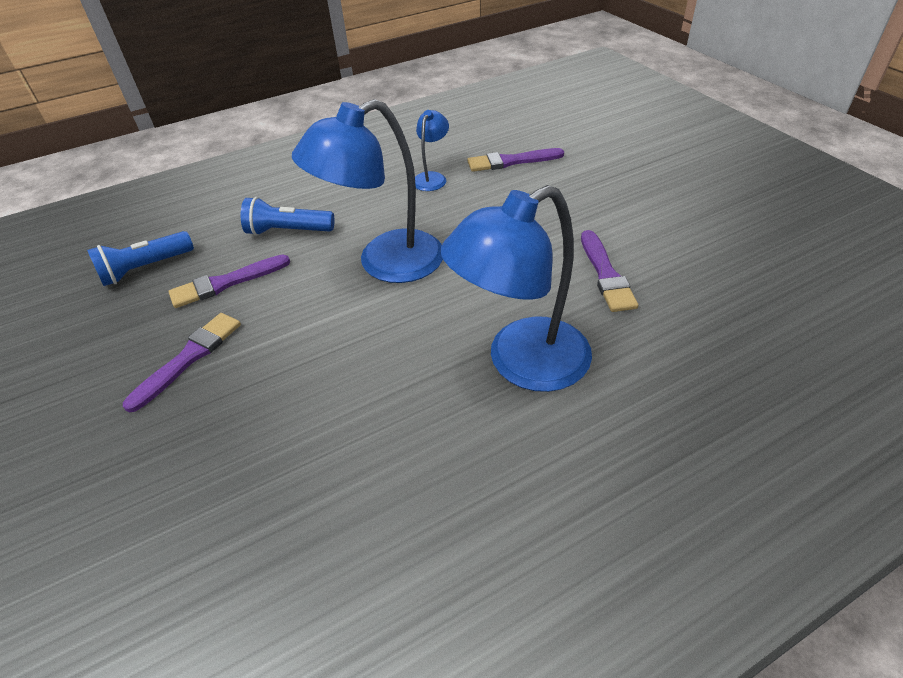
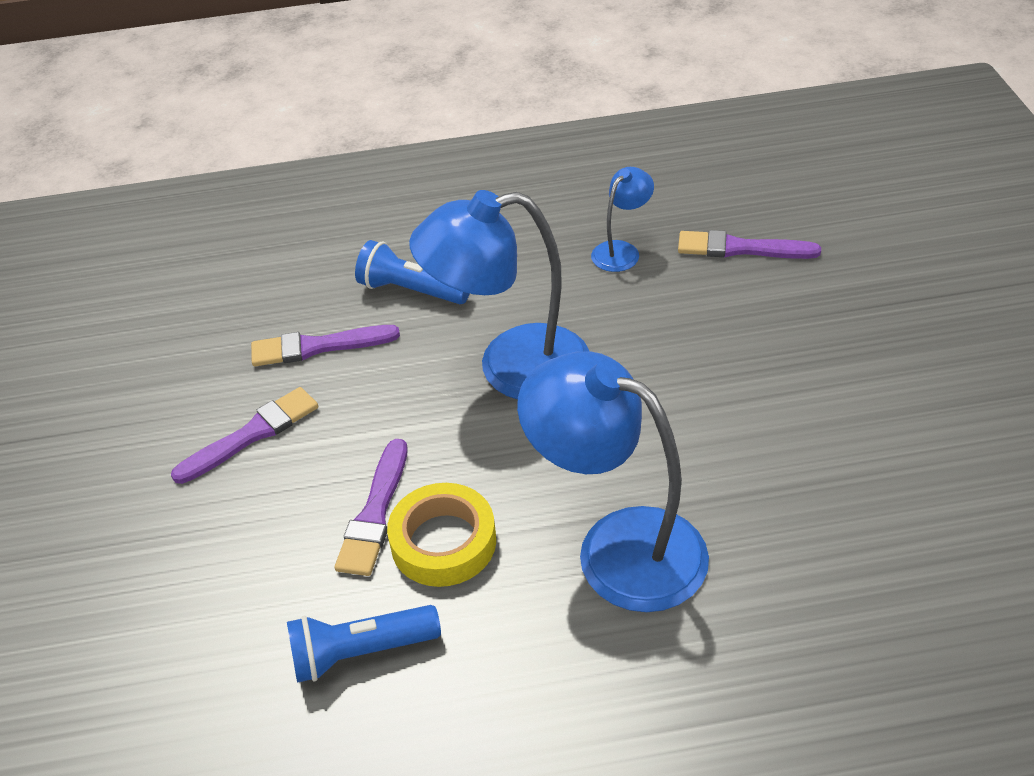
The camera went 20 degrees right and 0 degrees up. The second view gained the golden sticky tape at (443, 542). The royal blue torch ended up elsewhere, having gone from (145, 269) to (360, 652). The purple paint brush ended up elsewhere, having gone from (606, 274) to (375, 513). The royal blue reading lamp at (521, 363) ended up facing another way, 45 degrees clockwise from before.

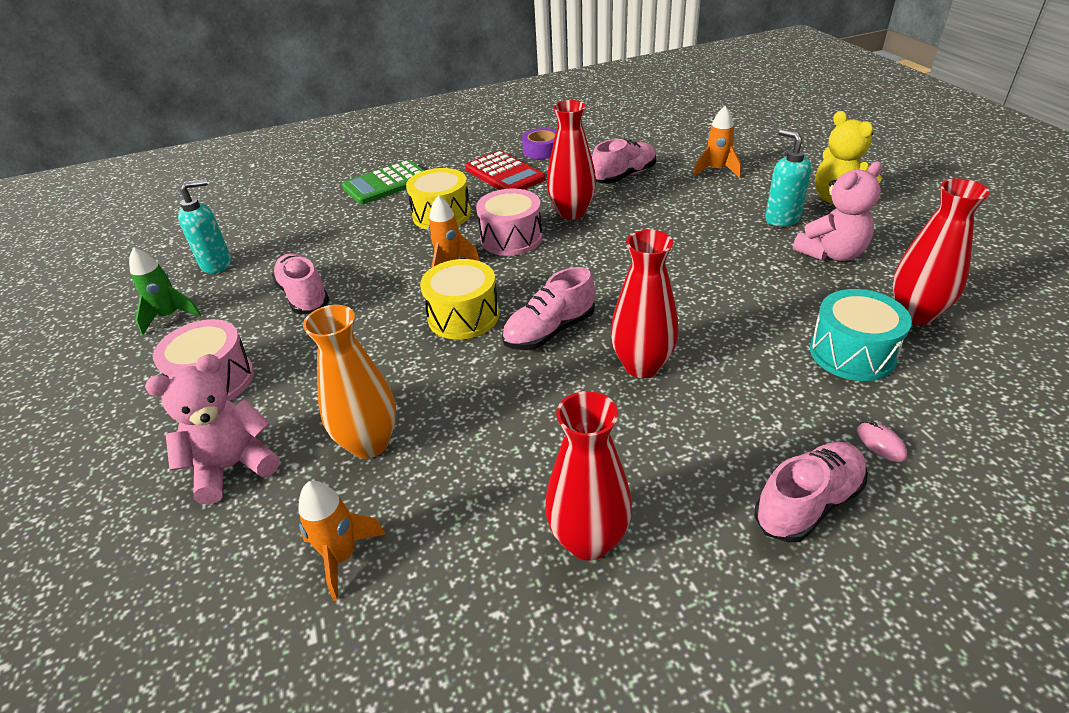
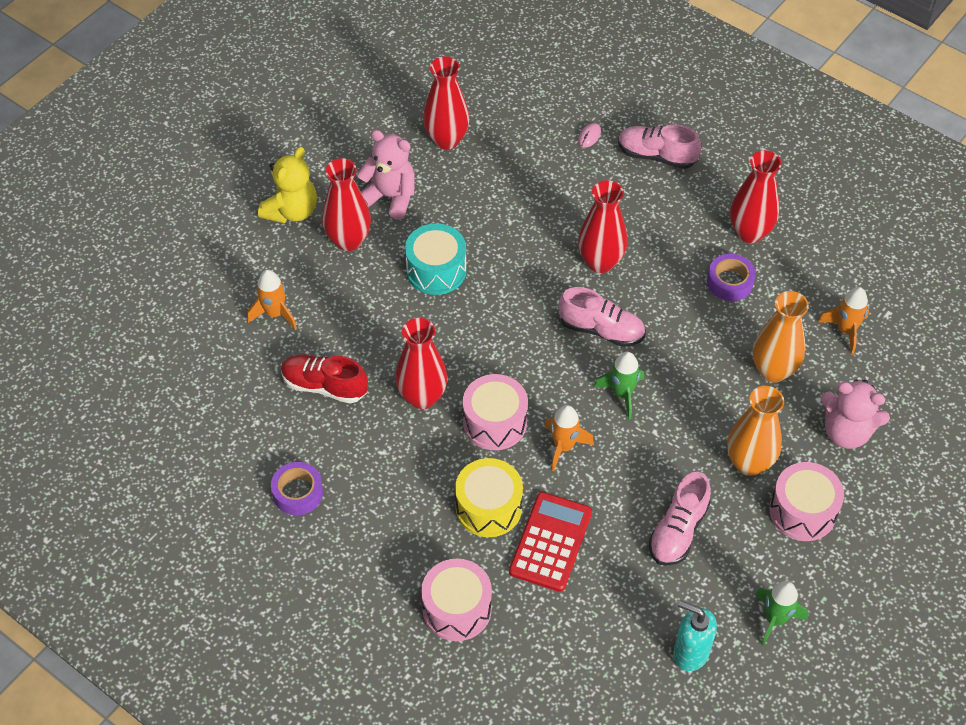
The camera went 125 degrees left and 15 degrees up. The second view gained the purple sticky tape at (730, 282). The second view gained the orange-coloured tall vase at (749, 463). The red calculator ended up elsewhere, having gone from (504, 174) to (551, 542). The turquoise snare drum ended up elsewhere, having gone from (852, 353) to (436, 270). Where the leaf-green calculator stood at (386, 183), the rosy snare drum came to stand at (457, 609). Where the golden snare drum stood at (463, 316), the leaf-green toy rocket came to stand at (622, 394). Where the turquoise soap pump stood at (782, 218), the red tall vase came to stand at (348, 240). What was the rosy sneaker at (624, 176) turned into the red sneaker at (324, 386).

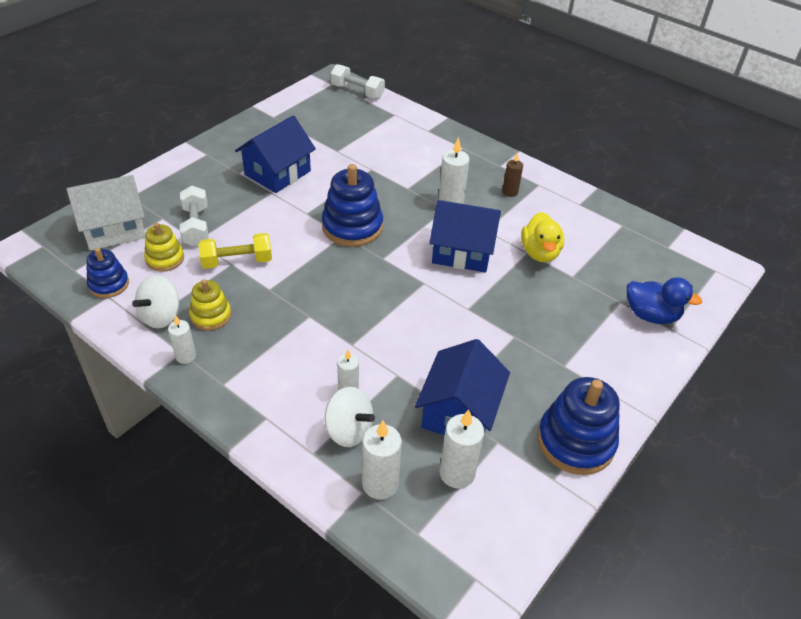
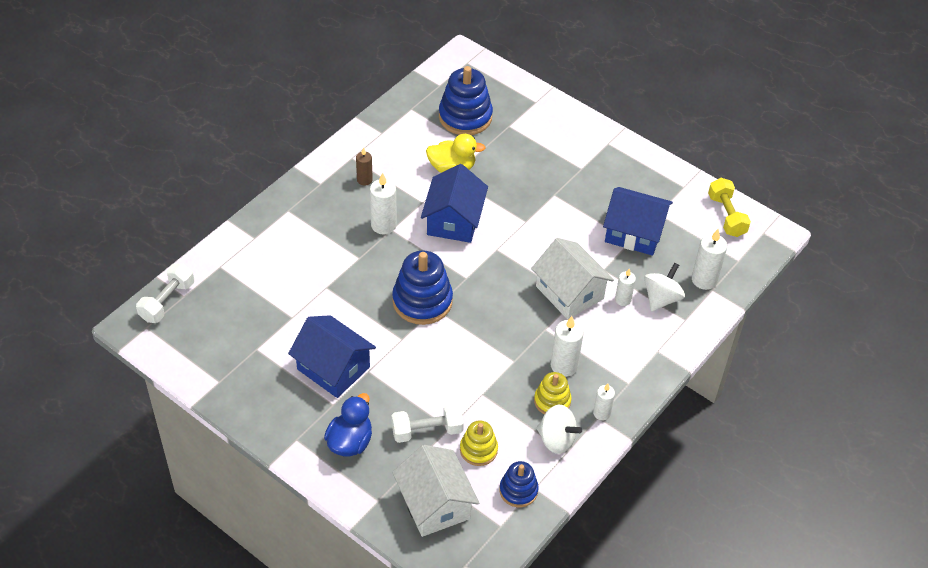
The camera went 90 degrees left and 5 degrees up. The second view gained the pure white cottage at (569, 292). The golden hand weight ended up elsewhere, having gone from (237, 261) to (726, 215). The pure white candle ended up elsewhere, having gone from (457, 473) to (564, 366). The royal blue stacking rings ended up elsewhere, having gone from (575, 441) to (465, 117). The royal blue duck ended up elsewhere, having gone from (651, 315) to (350, 442).

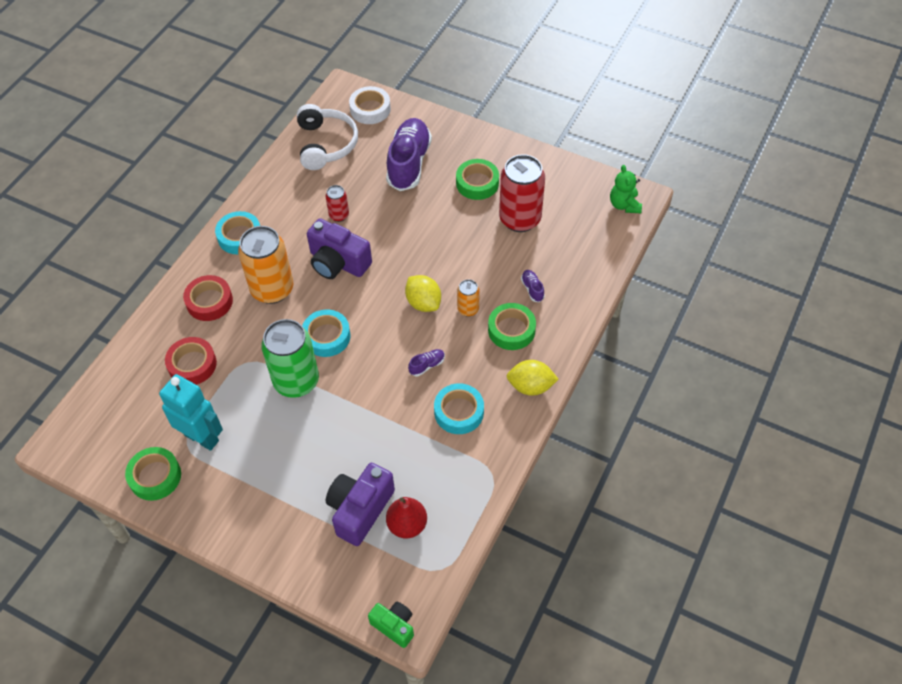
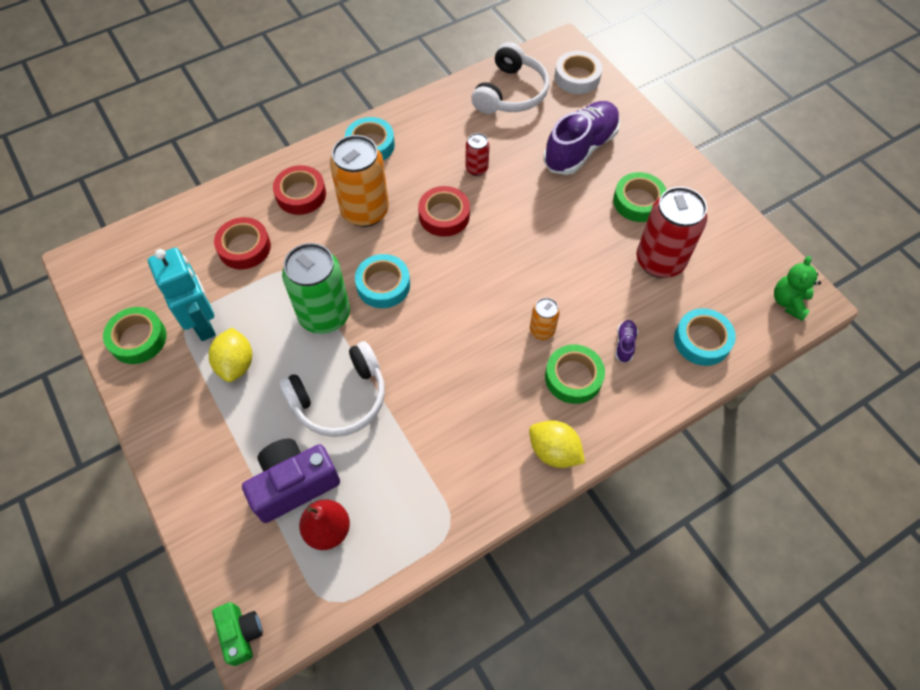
The camera went 30 degrees right and 5 degrees up. The second view lost the purple sneaker at (427, 365). The second view gained the pure white over-ear headphones at (340, 398). The golden toy lemon ended up elsewhere, having gone from (423, 303) to (236, 364). The turquoise sticky tape ended up elsewhere, having gone from (459, 412) to (702, 340). Where the purple photo camera stood at (338, 262), the red sticky tape came to stand at (444, 215).

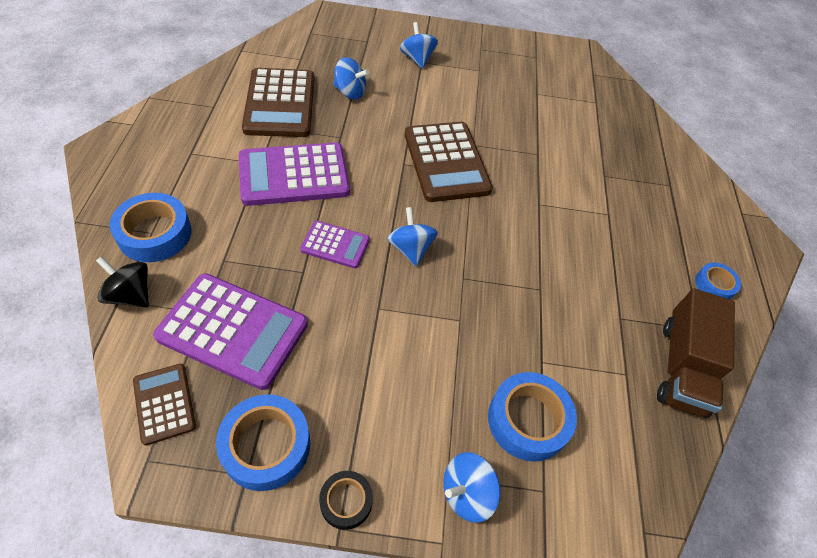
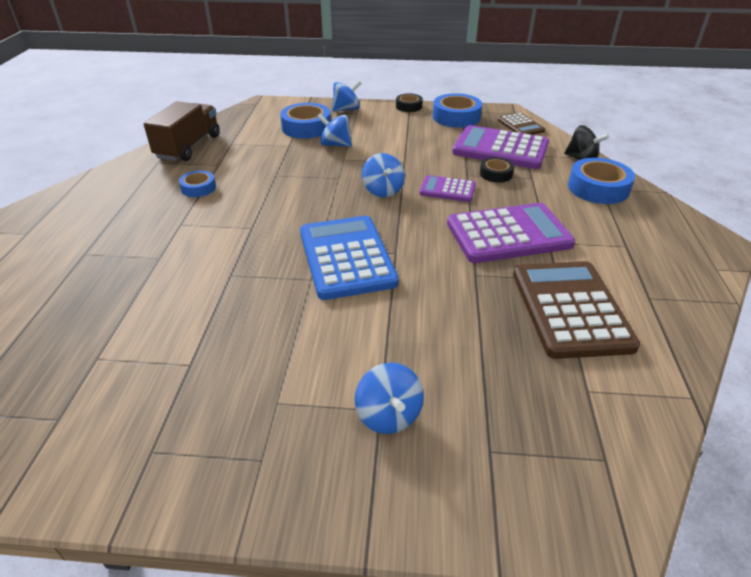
The camera went 175 degrees left and 15 degrees down. The second view gained the jet-black sticky tape at (496, 174). The royal blue whirligig ended up elsewhere, having gone from (350, 92) to (335, 145). The royal blue sticky tape ended up elsewhere, having gone from (714, 285) to (198, 188). What was the russet calculator at (446, 162) turned into the royal blue calculator at (346, 257).

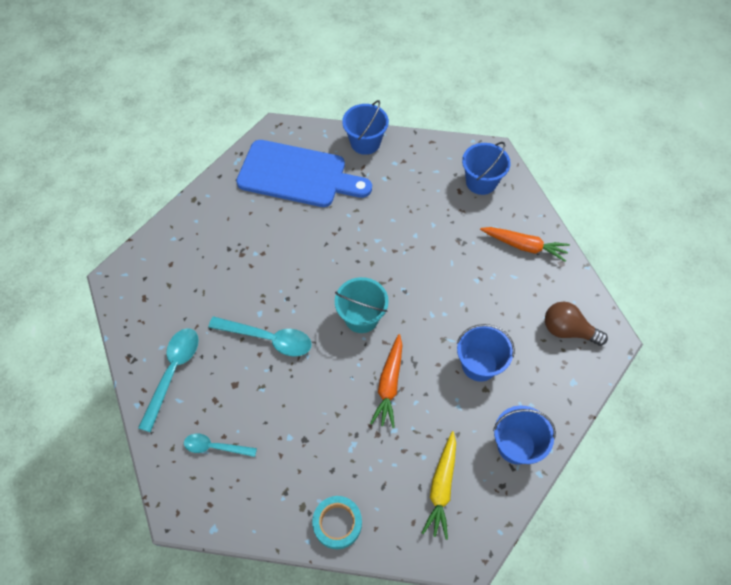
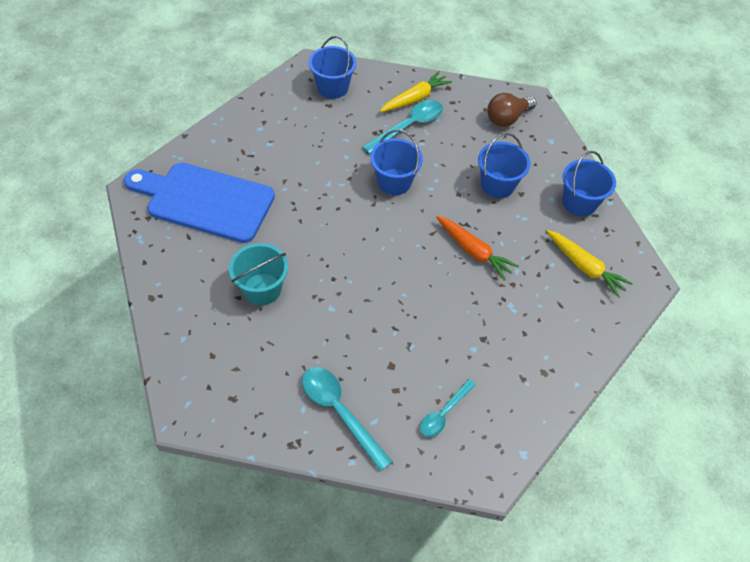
The camera went 60 degrees left and 5 degrees down. The second view lost the turquoise sticky tape at (337, 523). The turquoise tablespoon ended up elsewhere, having gone from (268, 339) to (408, 126). The turquoise pail ended up elsewhere, having gone from (361, 317) to (262, 289). The royal blue pail ended up elsewhere, having gone from (365, 142) to (394, 182). What was the orange-coloured toy carrot at (524, 246) turned into the golden toy carrot at (415, 98). The royal blue bread board at (297, 175) ended up facing another way, 120 degrees counterclockwise from before.

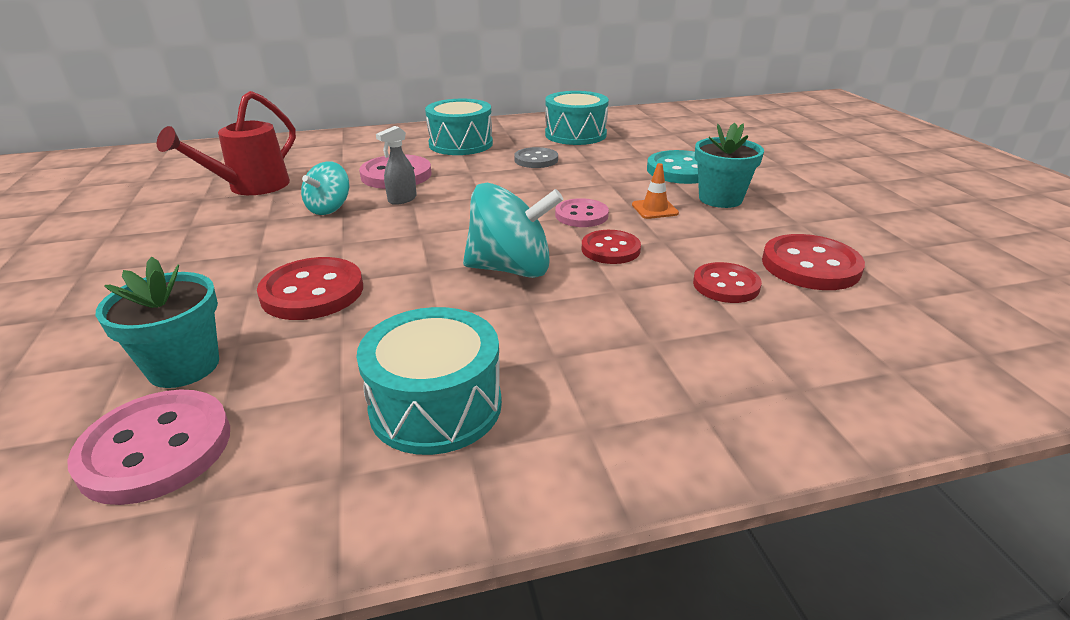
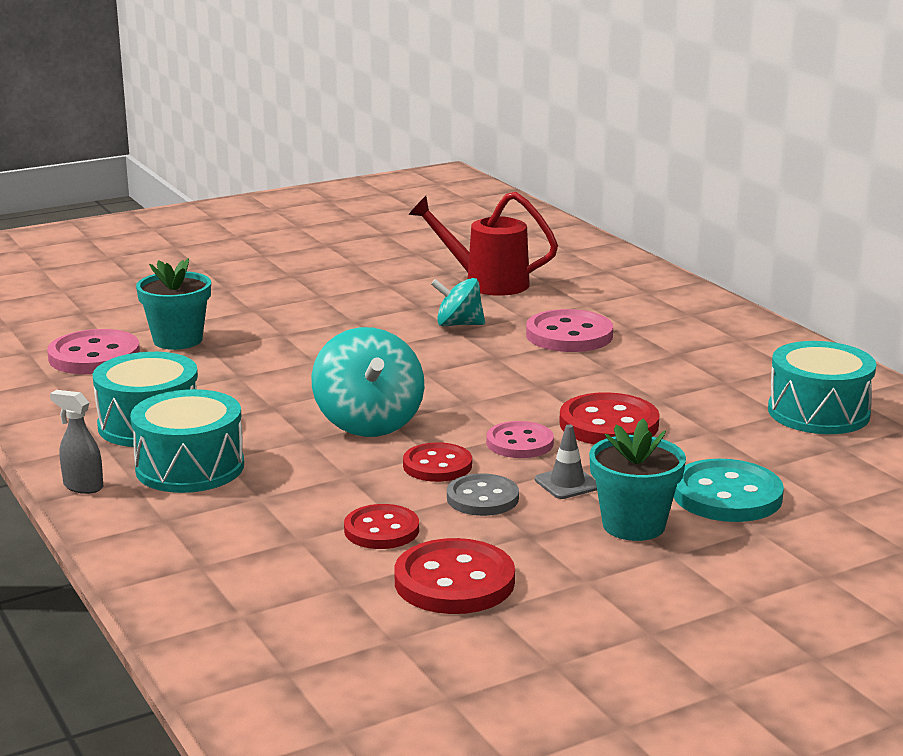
The camera went 75 degrees right and 10 degrees down. The red shirt button ended up elsewhere, having gone from (312, 292) to (609, 424). The gray spray bottle ended up elsewhere, having gone from (402, 199) to (83, 486). The turquoise snare drum ended up elsewhere, having gone from (461, 144) to (190, 467). The gray shirt button ended up elsewhere, having gone from (536, 160) to (482, 498). What was the orange-coloured traffic cone at (654, 209) turned into the gray traffic cone at (567, 483).

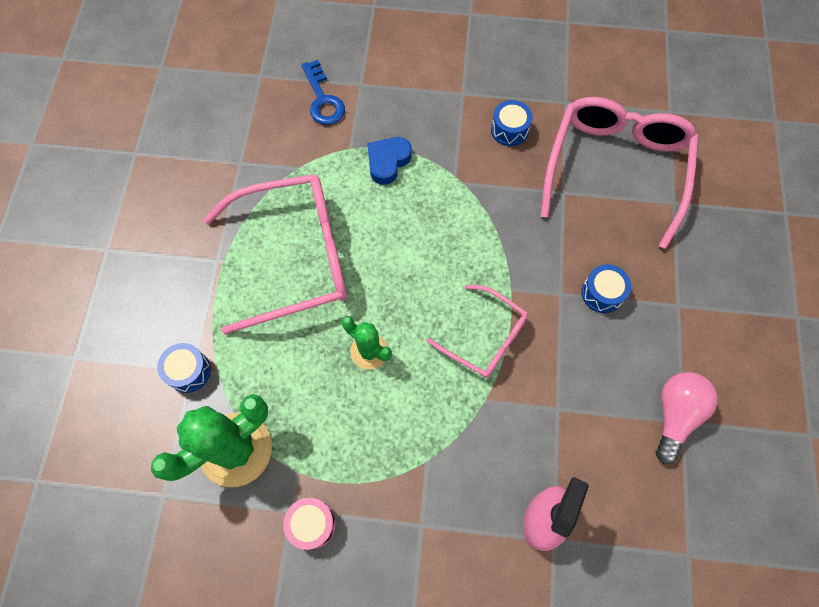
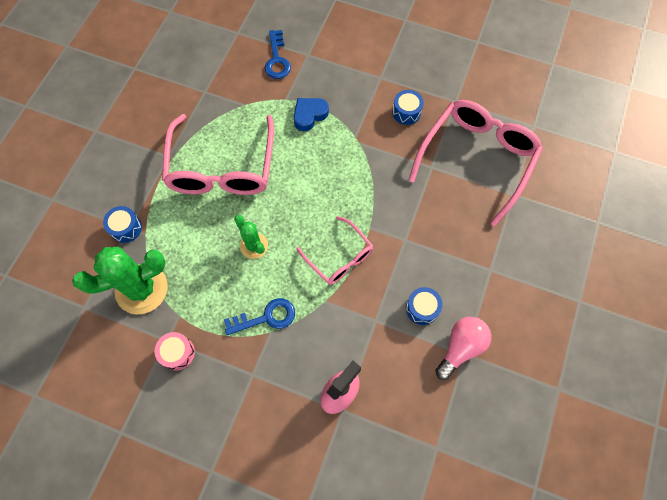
The camera went 15 degrees right and 0 degrees up. The second view gained the royal blue door key at (266, 317). The royal blue snare drum ended up elsewhere, having gone from (602, 293) to (422, 308). The rosy eyeglasses at (294, 257) ended up facing another way, 90 degrees clockwise from before.

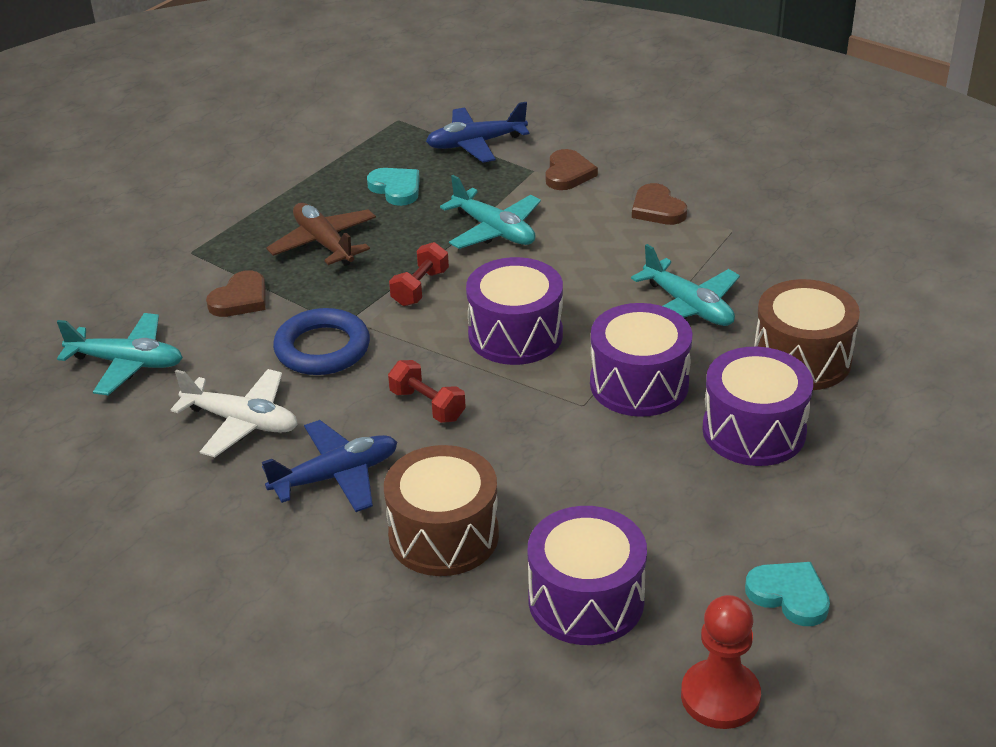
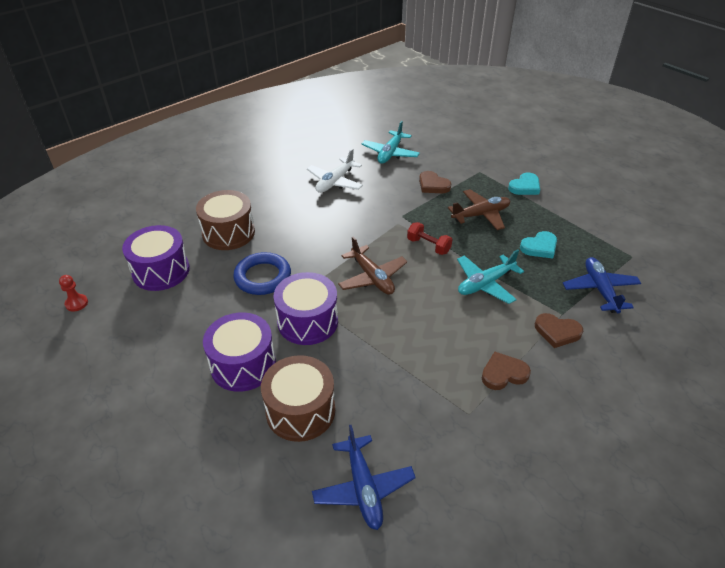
The camera went 100 degrees right and 5 degrees up. The second view lost the red hand weight at (427, 405). The second view lost the turquoise plane at (688, 306). The royal blue plane ended up elsewhere, having gone from (336, 476) to (363, 487). The royal blue ring ended up elsewhere, having gone from (322, 348) to (263, 277). The turquoise heart shape ended up elsewhere, having gone from (789, 595) to (525, 187). Where the purple snare drum stood at (515, 335), the russet plane came to stand at (372, 277). The size of the red chess pawn at (720, 696) changed by a factor of 0.57.

